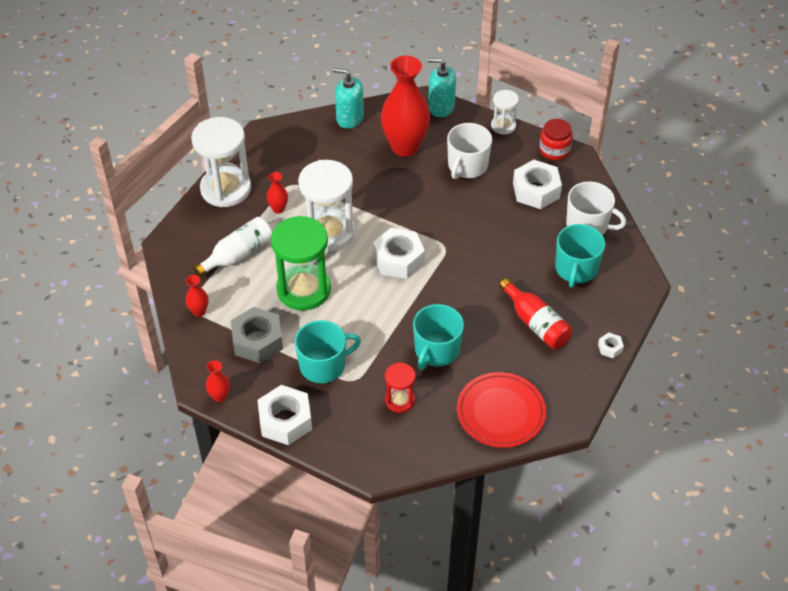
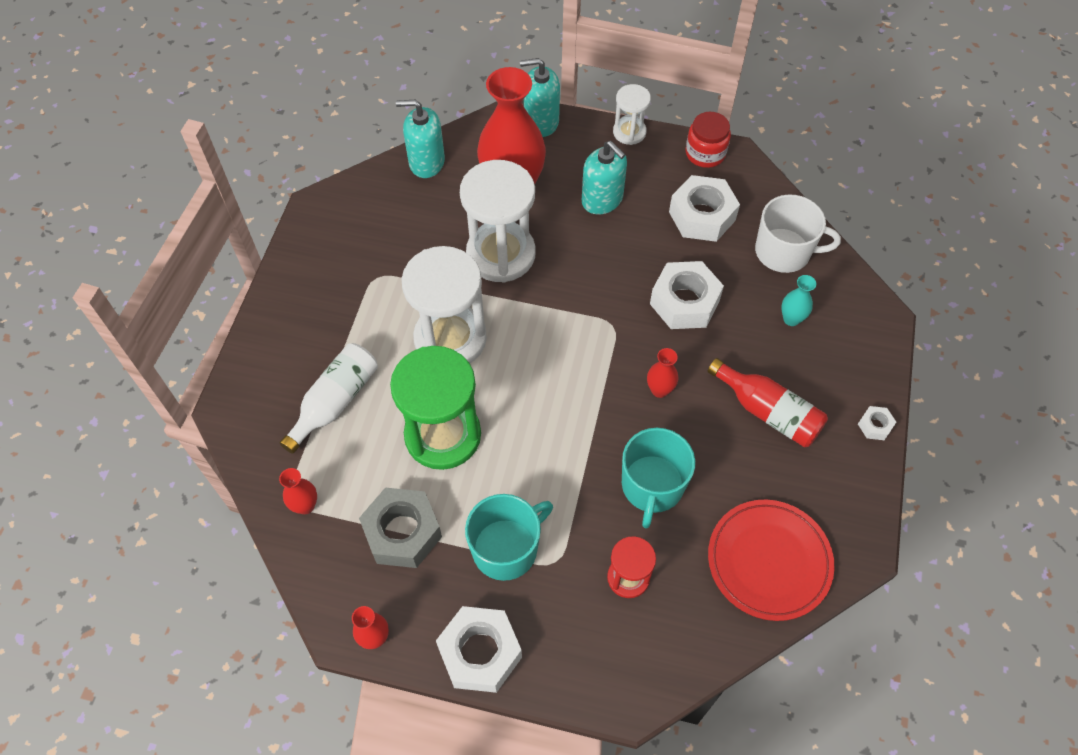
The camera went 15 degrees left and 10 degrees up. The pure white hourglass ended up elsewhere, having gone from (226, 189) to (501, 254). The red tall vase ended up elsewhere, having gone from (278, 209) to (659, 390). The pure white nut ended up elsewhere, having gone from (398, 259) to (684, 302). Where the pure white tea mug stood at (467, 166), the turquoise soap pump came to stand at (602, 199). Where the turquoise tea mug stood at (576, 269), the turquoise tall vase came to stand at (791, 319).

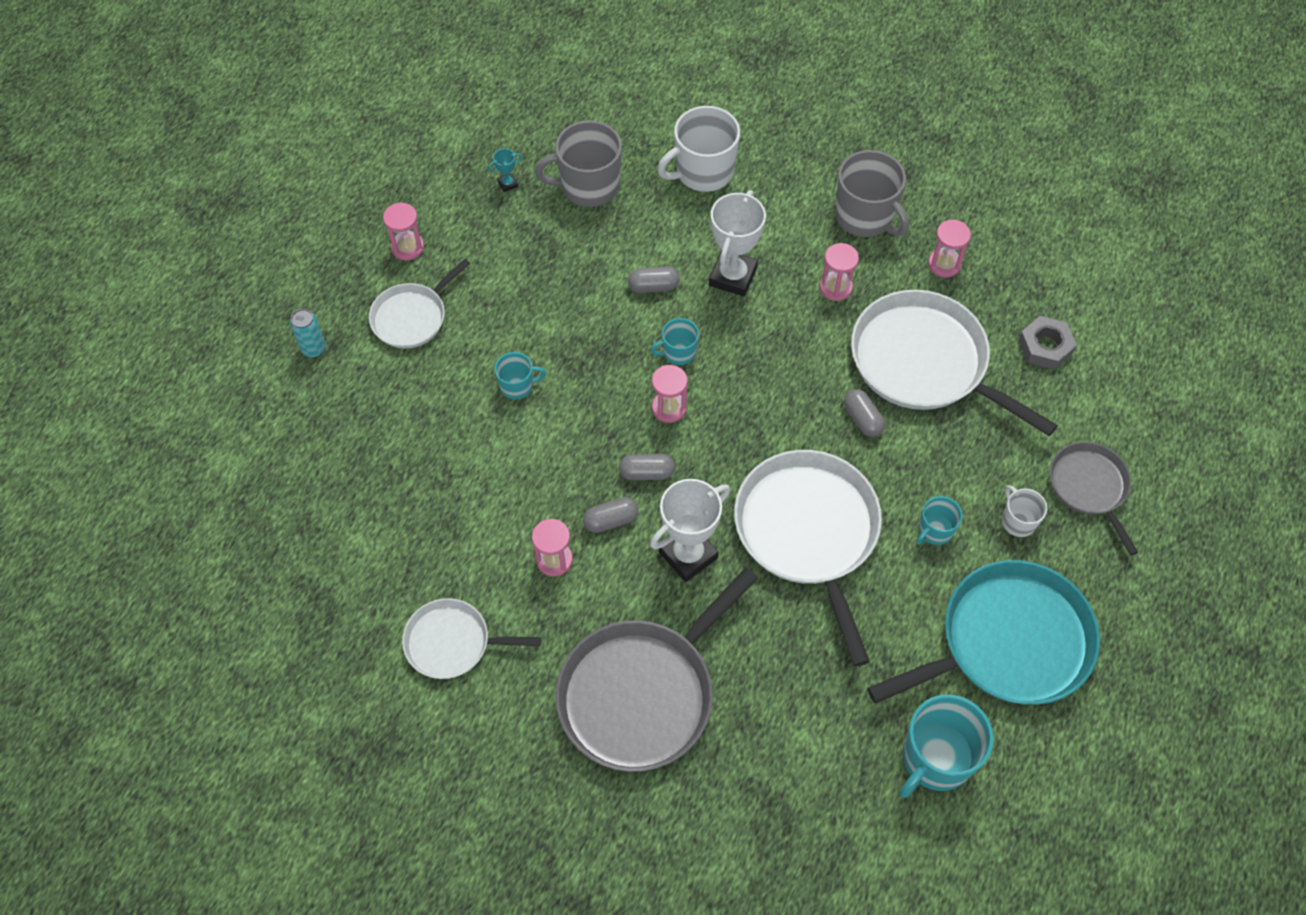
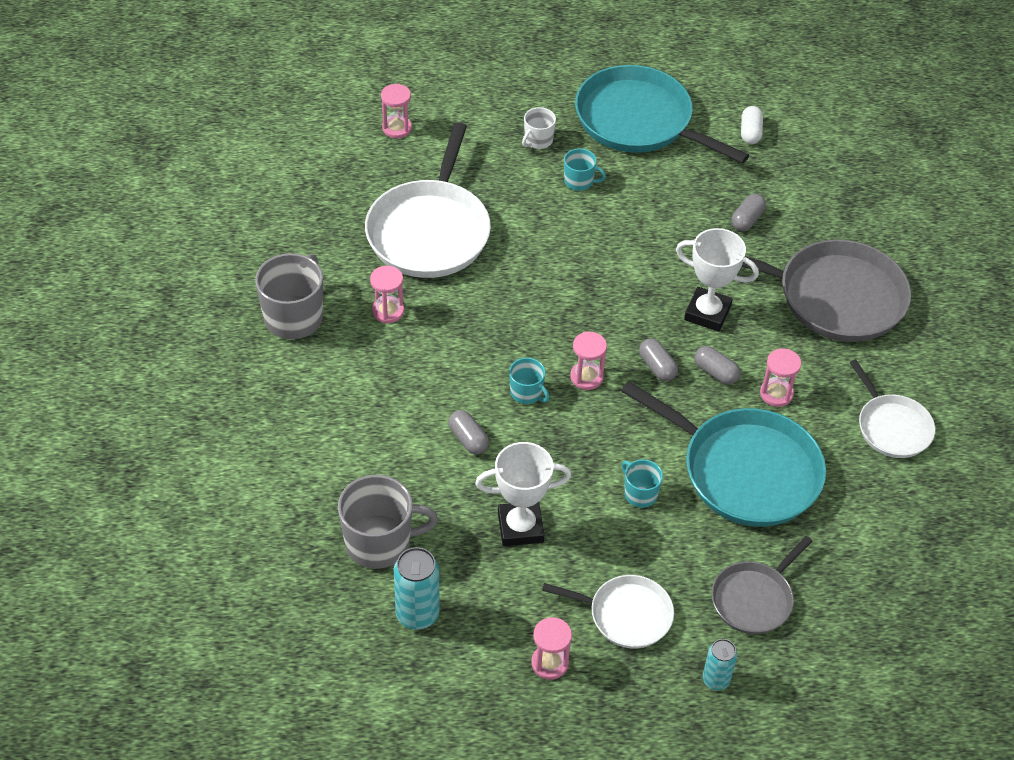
The camera went 120 degrees left and 10 degrees down. The second view lost the pure white tea mug at (703, 172). The second view lost the pure white pan at (808, 533). The second view lost the gray nut at (1045, 346). The second view gained the turquoise pan at (744, 471). The pure white trophy ended up elsewhere, having gone from (732, 276) to (520, 527). The gray pill shape ended up elsewhere, having gone from (862, 419) to (747, 220). The rosy hourglass ended up elsewhere, having gone from (944, 264) to (397, 128). The gray pan ended up elsewhere, having gone from (1089, 487) to (754, 599). Where the turquoise trophy stood at (507, 184), the turquoise tin came to stand at (417, 614). Where the turquoise tea mug stood at (935, 758), the pure white pill shape came to stand at (750, 132). The gray tea mug at (588, 186) ended up facing another way, 60 degrees counterclockwise from before.

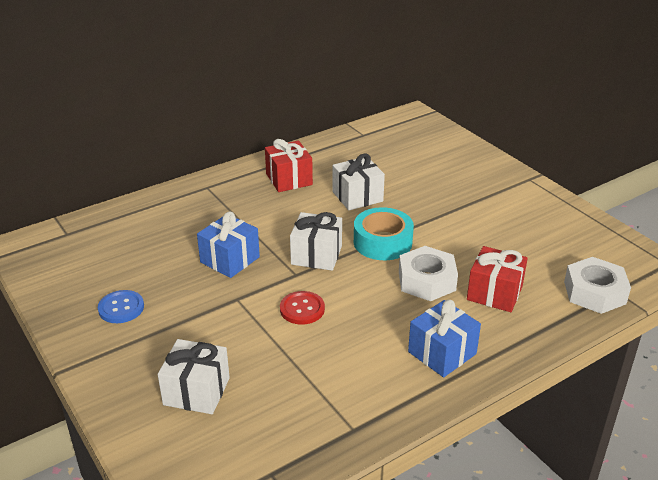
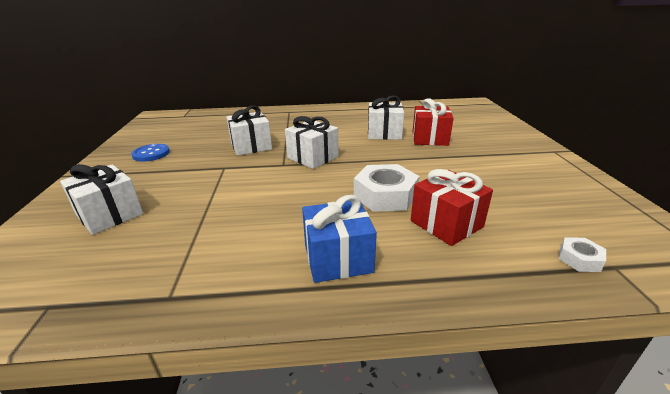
The camera went 30 degrees right and 5 degrees down. The second view lost the red shirt button at (302, 309). The second view lost the turquoise sticky tape at (382, 242). The red wrapped gift ended up elsewhere, having gone from (289, 179) to (429, 138). What was the royal blue wrapped gift at (230, 260) turned into the pure white wrapped gift at (251, 146). The size of the pure white nut at (594, 292) changed by a factor of 0.49.

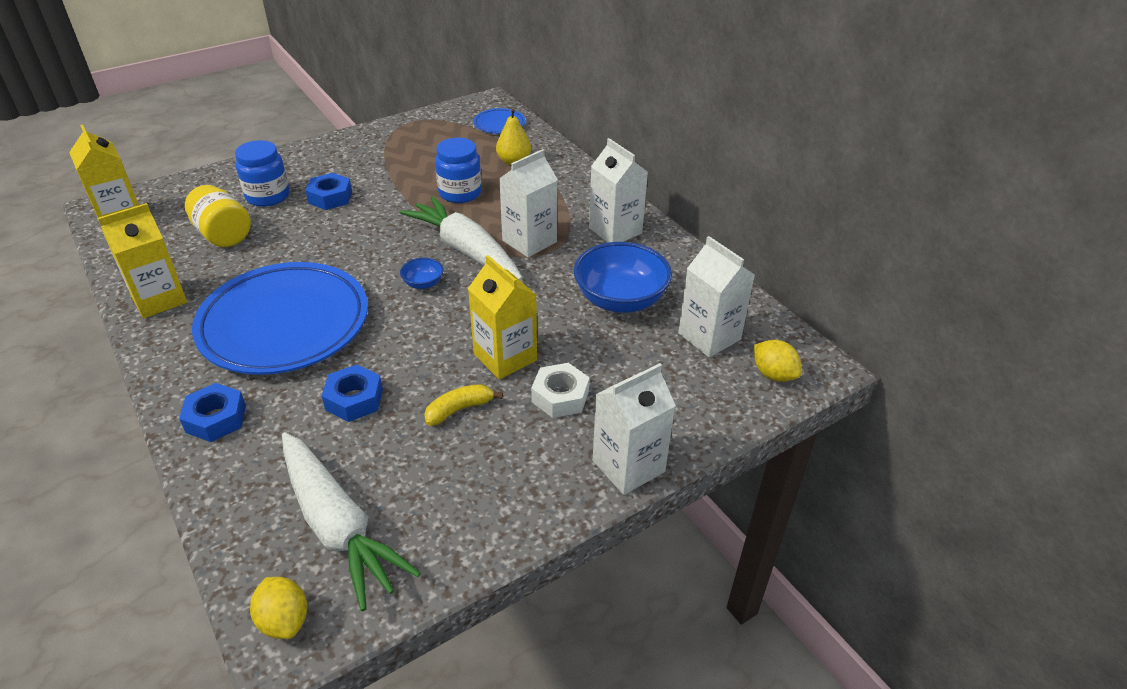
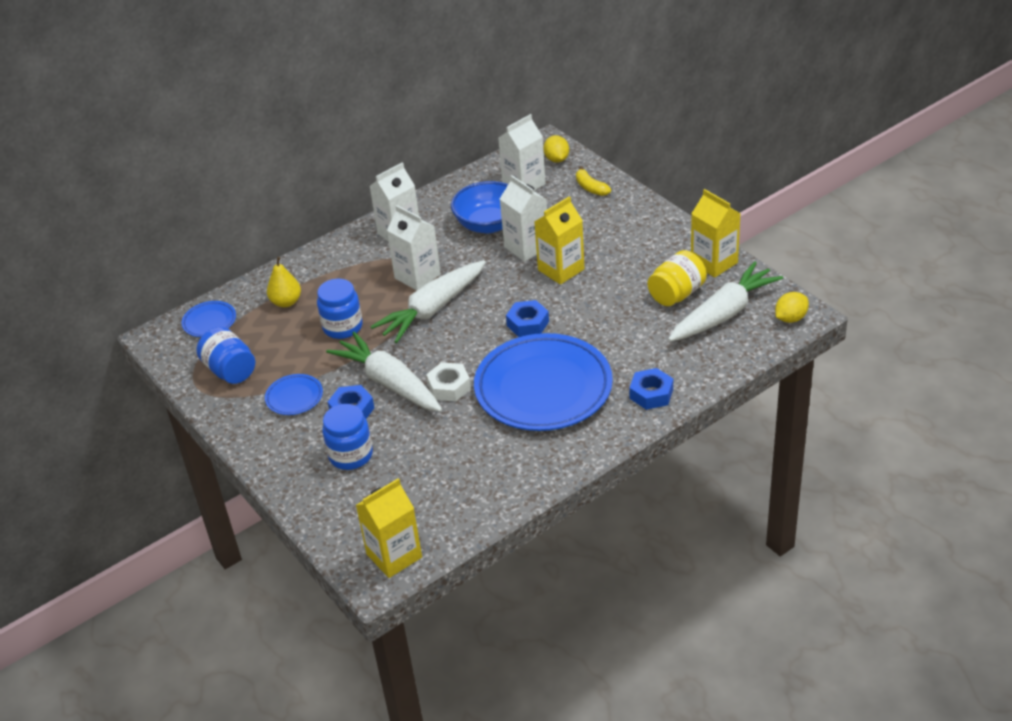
The camera went 90 degrees left and 0 degrees up. The second view lost the royal blue deep dish at (423, 283). The second view gained the royal blue jam jar at (230, 371). The second view gained the royal blue flat dish at (294, 397). The second view gained the pure white toy carrot at (389, 383). The golden milk carton ended up elsewhere, having gone from (159, 299) to (714, 263). The golden jam jar ended up elsewhere, having gone from (223, 235) to (676, 294). The royal blue nut ended up elsewhere, having gone from (354, 399) to (527, 324). The golden banana fruit ended up elsewhere, having gone from (459, 409) to (590, 188). The pure white nut ended up elsewhere, having gone from (560, 396) to (449, 387). The pure white milk carton ended up elsewhere, having gone from (628, 466) to (526, 247). The golden toy lemon at (773, 374) ended up facing another way, 60 degrees counterclockwise from before.

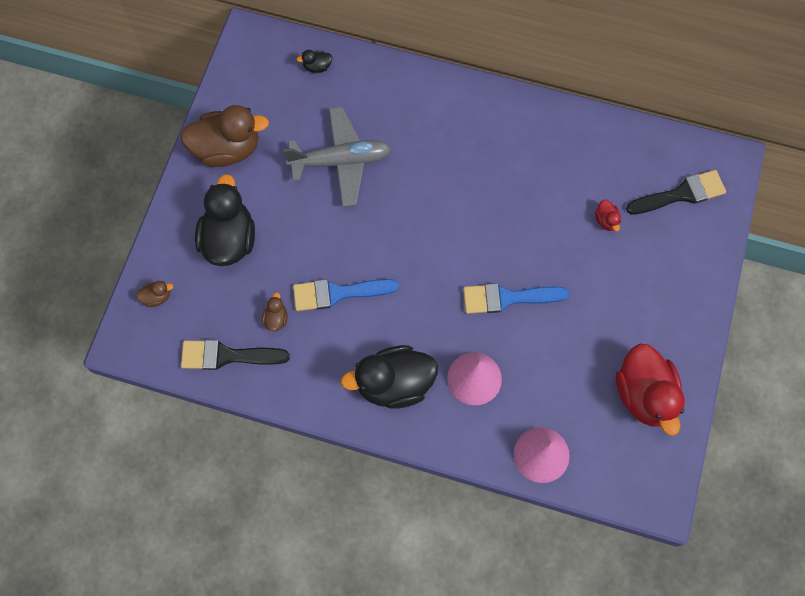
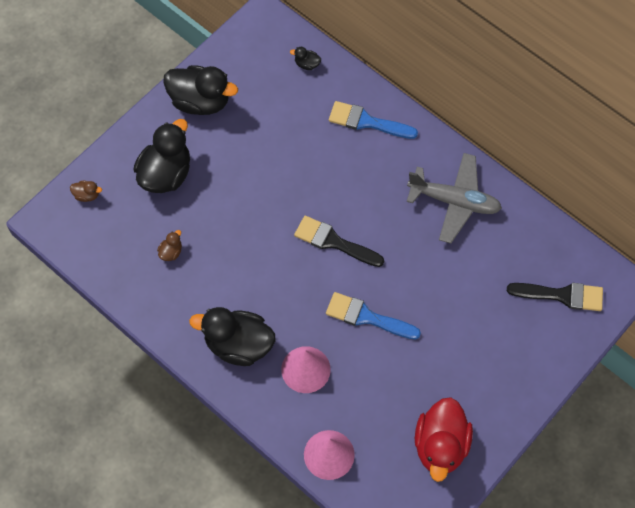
The camera went 25 degrees right and 5 degrees down. The second view lost the red duck at (606, 220). The jet-black paint brush ended up elsewhere, having gone from (227, 356) to (333, 242). The gray plane ended up elsewhere, having gone from (340, 161) to (454, 201). The royal blue paint brush ended up elsewhere, having gone from (337, 293) to (367, 122). What was the russet duck at (227, 149) turned into the jet-black duck at (200, 101).

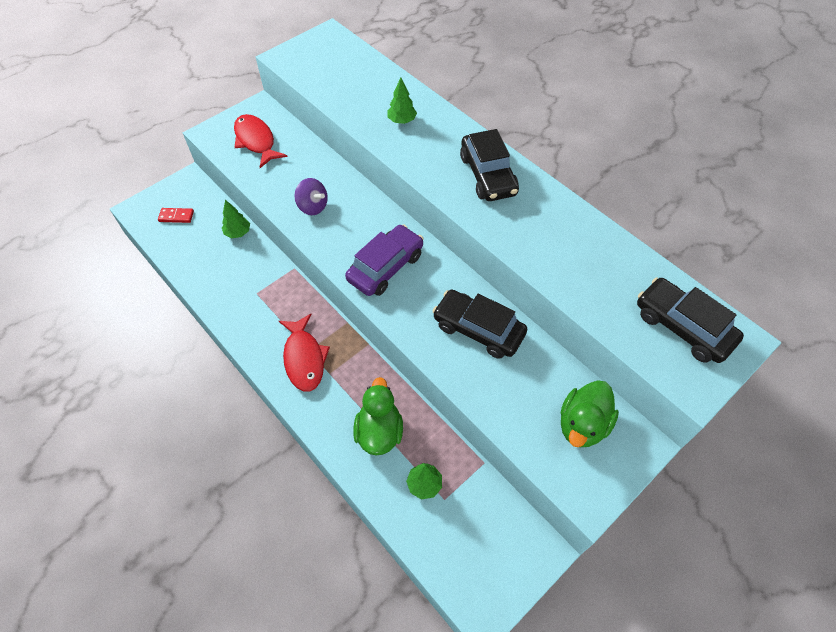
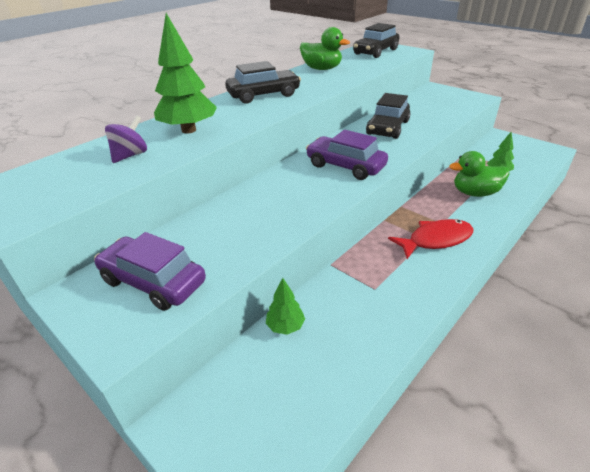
The camera went 95 degrees left and 20 degrees down. The second view lost the red domino tile at (176, 216). The purple whirligig ended up elsewhere, having gone from (313, 207) to (130, 155). The leaf-green duck ended up elsewhere, having gone from (582, 424) to (322, 69). Where the red toy fish stood at (256, 141), the purple automobile came to stand at (153, 282). The size of the leaf-green tree at (401, 121) changed by a factor of 1.94.

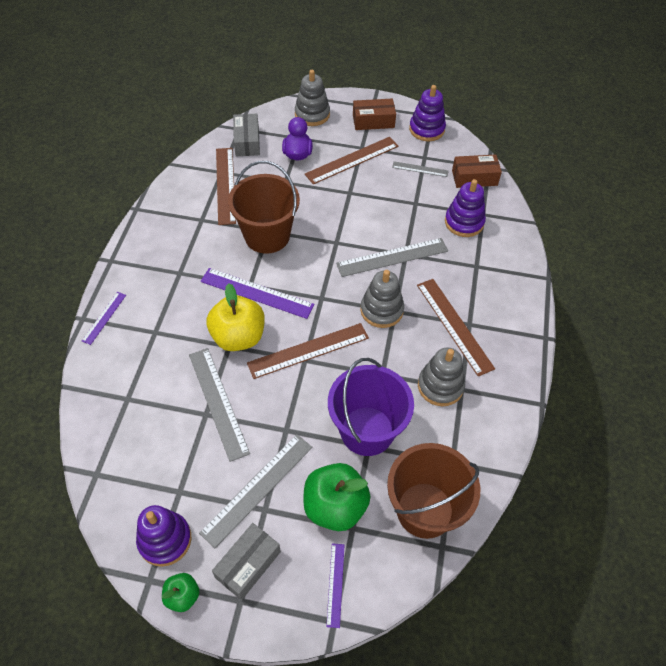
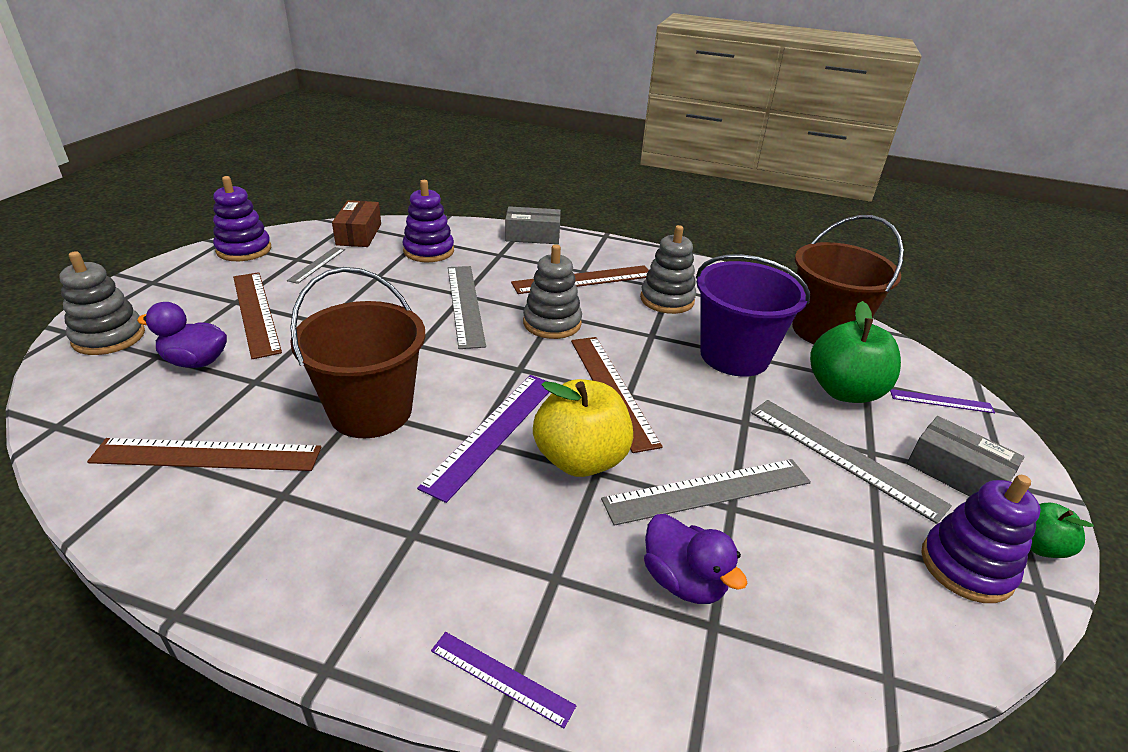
The camera went 85 degrees left and 20 degrees down. The second view lost the russet parcel at (373, 121). The second view gained the purple duck at (683, 581). The gray parcel ended up elsewhere, having gone from (247, 142) to (532, 236).

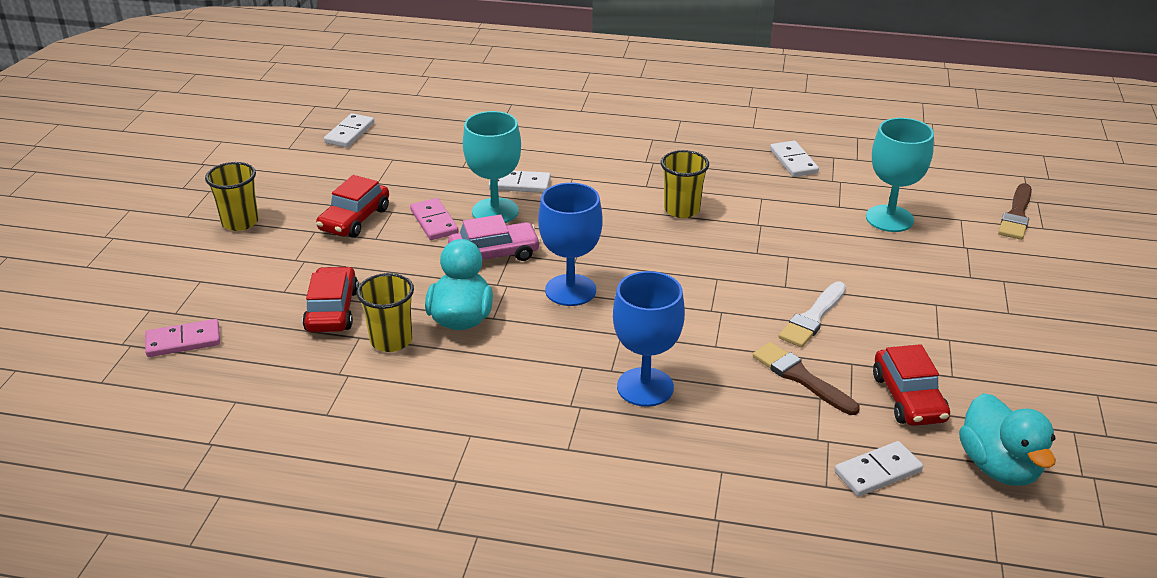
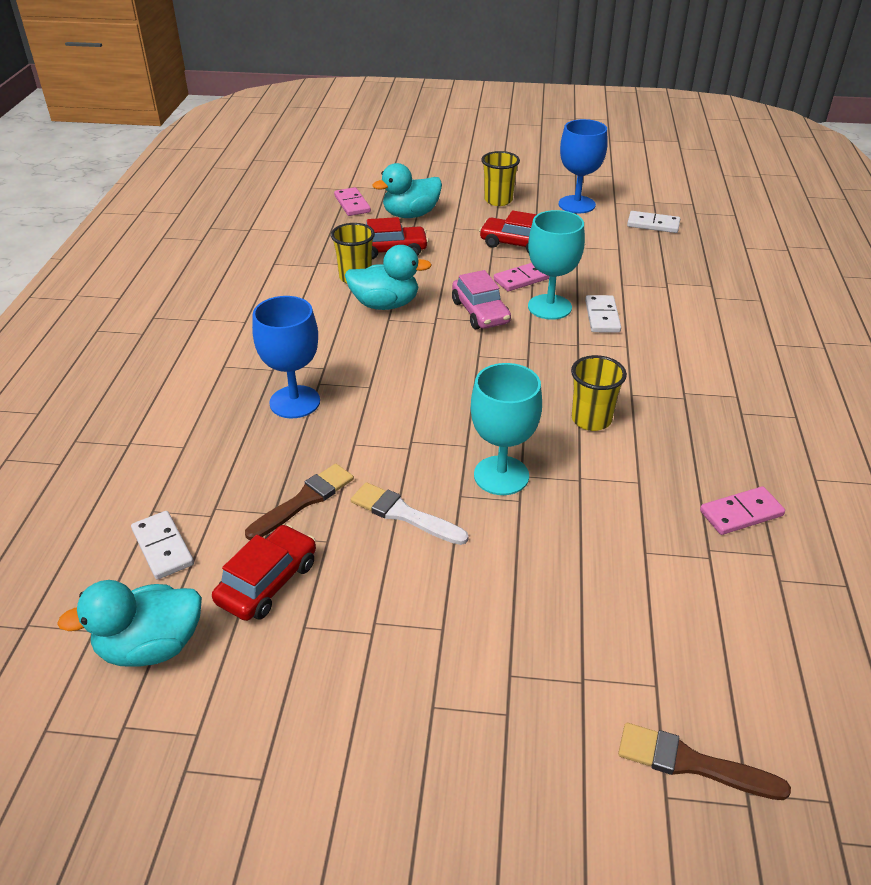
The camera went 85 degrees right and 5 degrees up. The second view gained the turquoise duck at (411, 215). The royal blue chalice ended up elsewhere, having gone from (570, 290) to (576, 204). The turquoise chalice ended up elsewhere, having gone from (889, 219) to (501, 475). What was the pure white domino tile at (793, 161) turned into the rosy domino tile at (741, 513). The red automobile at (908, 398) ended up facing another way, 135 degrees clockwise from before.

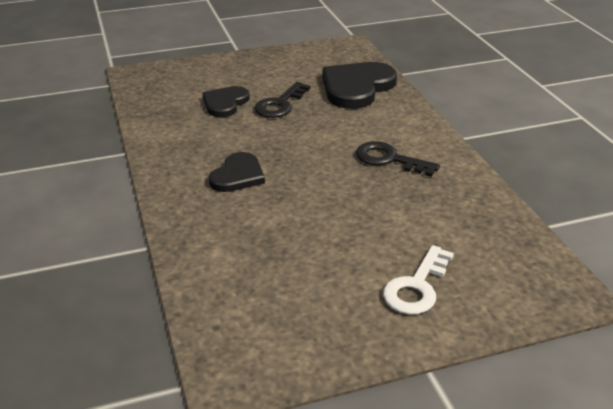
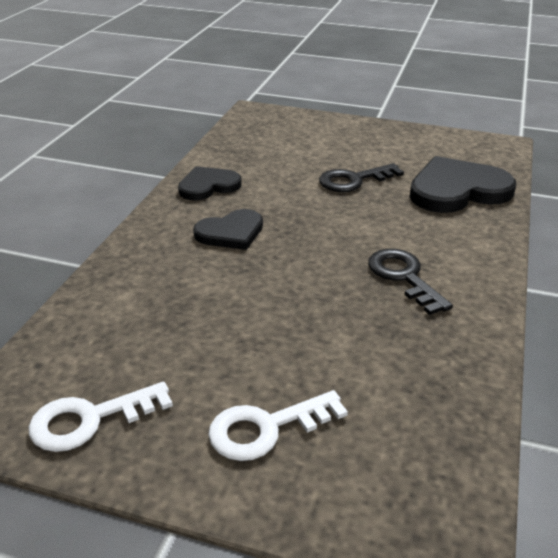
The camera went 35 degrees right and 0 degrees up. The second view gained the pure white door key at (90, 419). The jet-black heart shape ended up elsewhere, having gone from (225, 103) to (208, 186).

